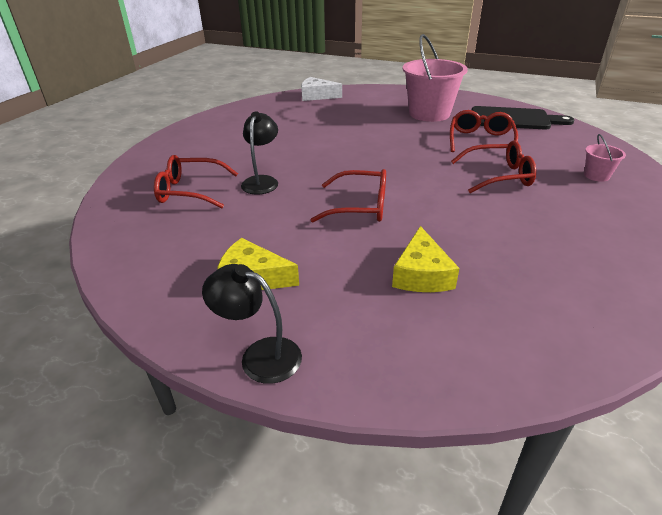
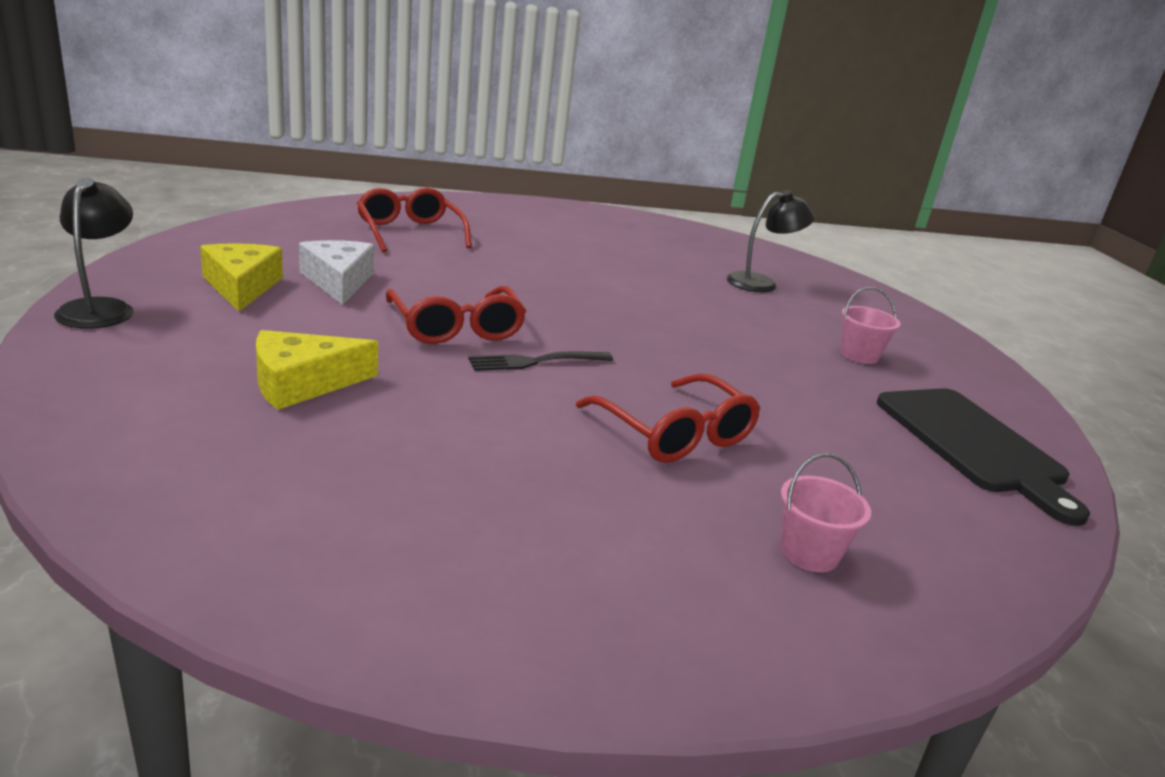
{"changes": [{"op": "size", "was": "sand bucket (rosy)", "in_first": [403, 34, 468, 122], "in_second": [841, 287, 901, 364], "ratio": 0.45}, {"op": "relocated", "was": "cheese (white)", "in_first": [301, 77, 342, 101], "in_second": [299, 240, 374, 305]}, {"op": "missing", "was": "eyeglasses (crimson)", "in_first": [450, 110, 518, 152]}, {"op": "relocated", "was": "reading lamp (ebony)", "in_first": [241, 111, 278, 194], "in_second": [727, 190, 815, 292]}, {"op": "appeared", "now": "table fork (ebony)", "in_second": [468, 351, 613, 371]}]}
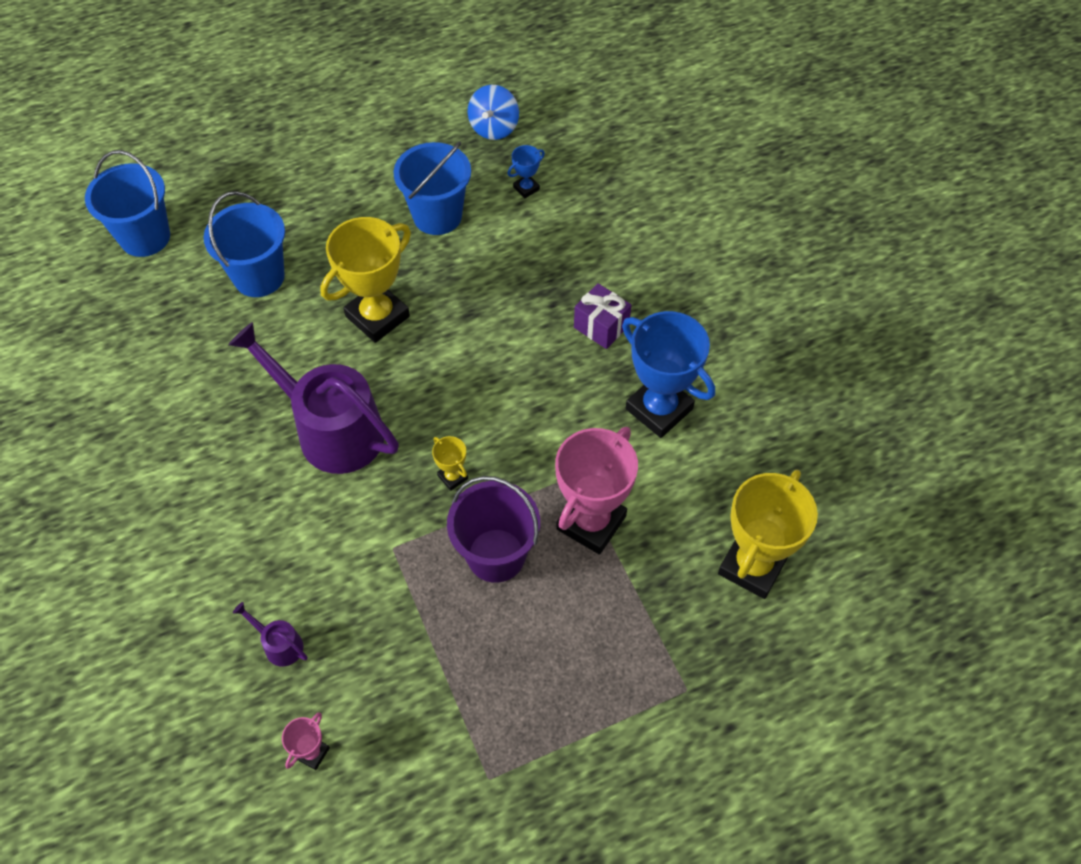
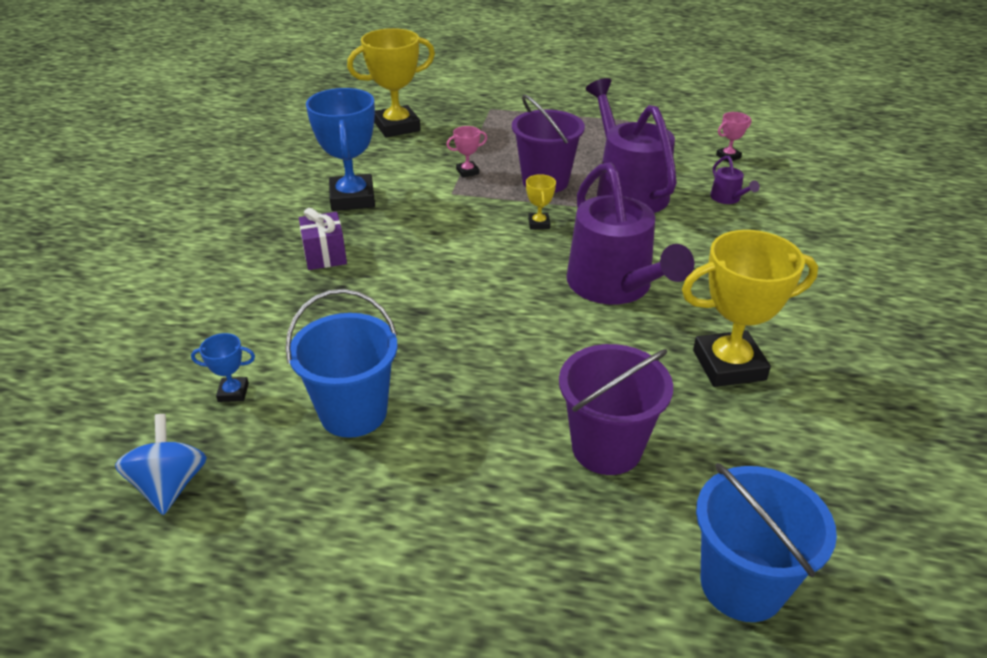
{"changes": [{"op": "spun", "was": "spinning top (blue)", "in_first": [468, 85, 519, 140], "in_second": [115, 414, 207, 515], "clockwise": -60}, {"op": "colour", "was": "sand bucket (blue)", "now": "sand bucket (purple)", "in_first": [204, 191, 285, 297], "in_second": [559, 344, 673, 475]}, {"op": "relocated", "was": "award cup (golden)", "in_first": [320, 217, 411, 343], "in_second": [682, 230, 818, 387]}, {"op": "size", "was": "award cup (rosy)", "in_first": [555, 427, 638, 554], "in_second": [447, 126, 487, 178], "ratio": 0.45}, {"op": "appeared", "now": "watering pot (purple)", "in_second": [586, 78, 677, 213]}]}
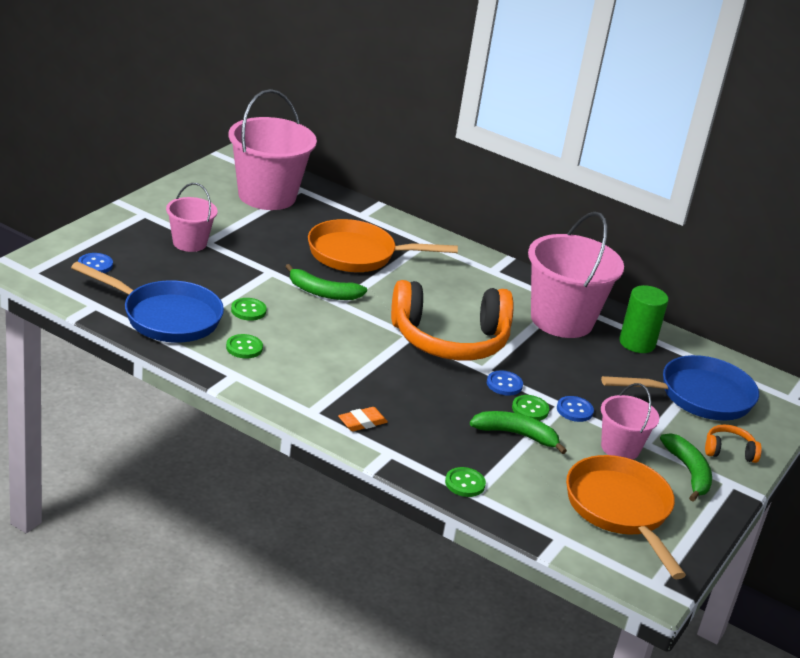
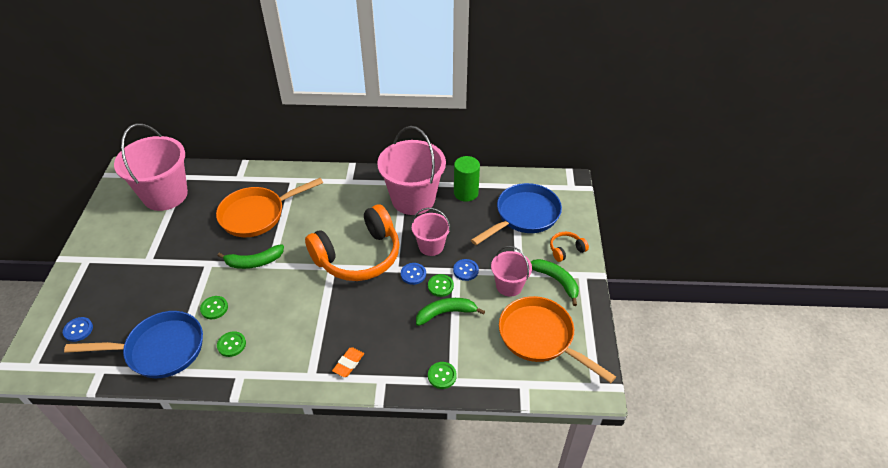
{"changes": [{"op": "relocated", "was": "sand bucket (rosy)", "in_first": [166, 183, 217, 252], "in_second": [412, 208, 450, 256]}]}
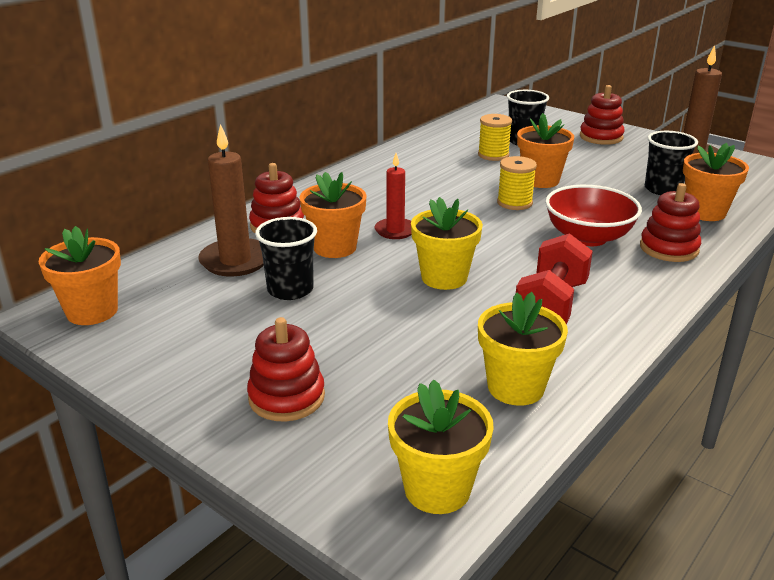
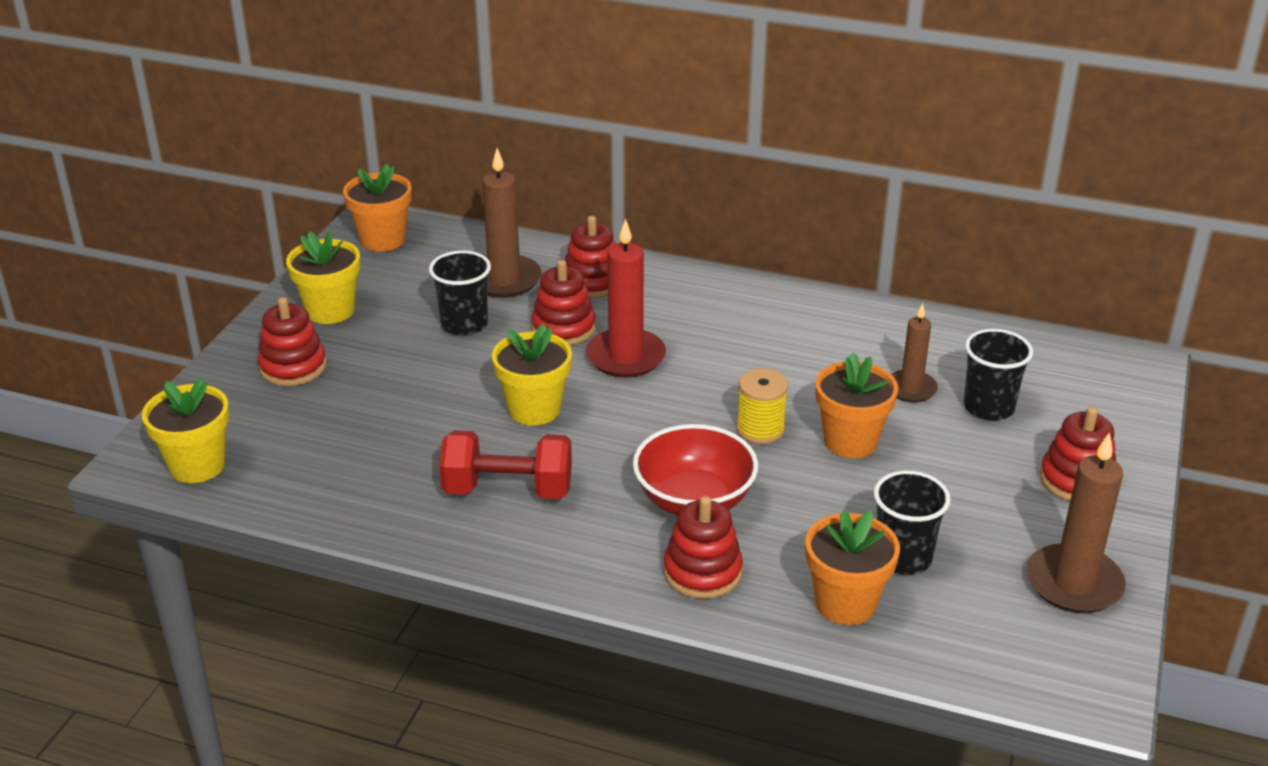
{"changes": [{"op": "exchanged", "was": "reel of thread (golden)", "now": "candle (dark brown)", "in_first": [478, 114, 512, 161], "in_second": [891, 303, 938, 402]}, {"op": "size", "was": "candle (crimson)", "in_first": [375, 153, 412, 239], "in_second": [586, 218, 666, 378], "ratio": 1.59}, {"op": "exchanged", "was": "flower pot (bright orange)", "now": "ring stacker (crimson)", "in_first": [299, 172, 367, 258], "in_second": [531, 260, 596, 345]}, {"op": "relocated", "was": "flower pot (golden)", "in_first": [478, 292, 568, 406], "in_second": [286, 231, 360, 324]}]}
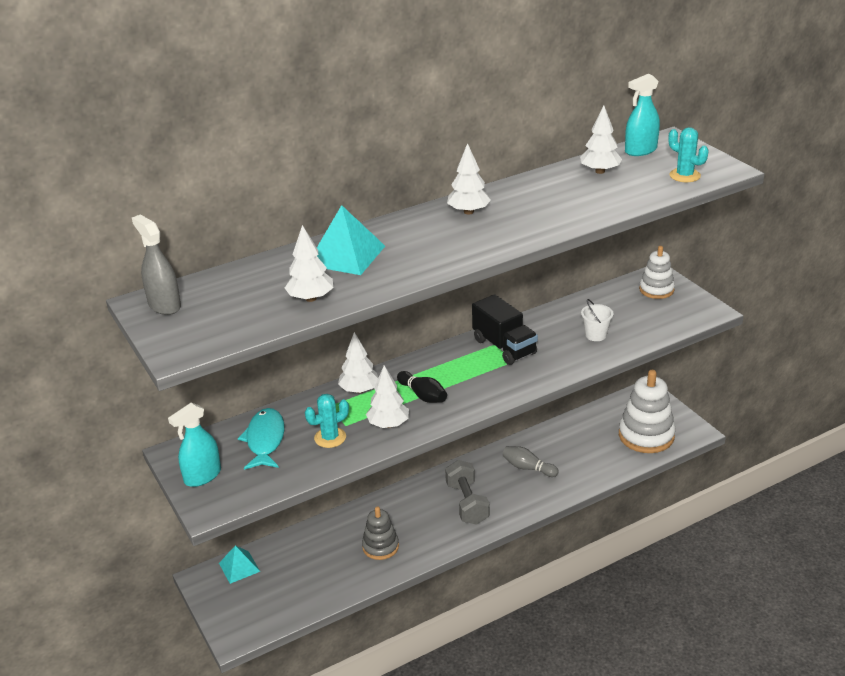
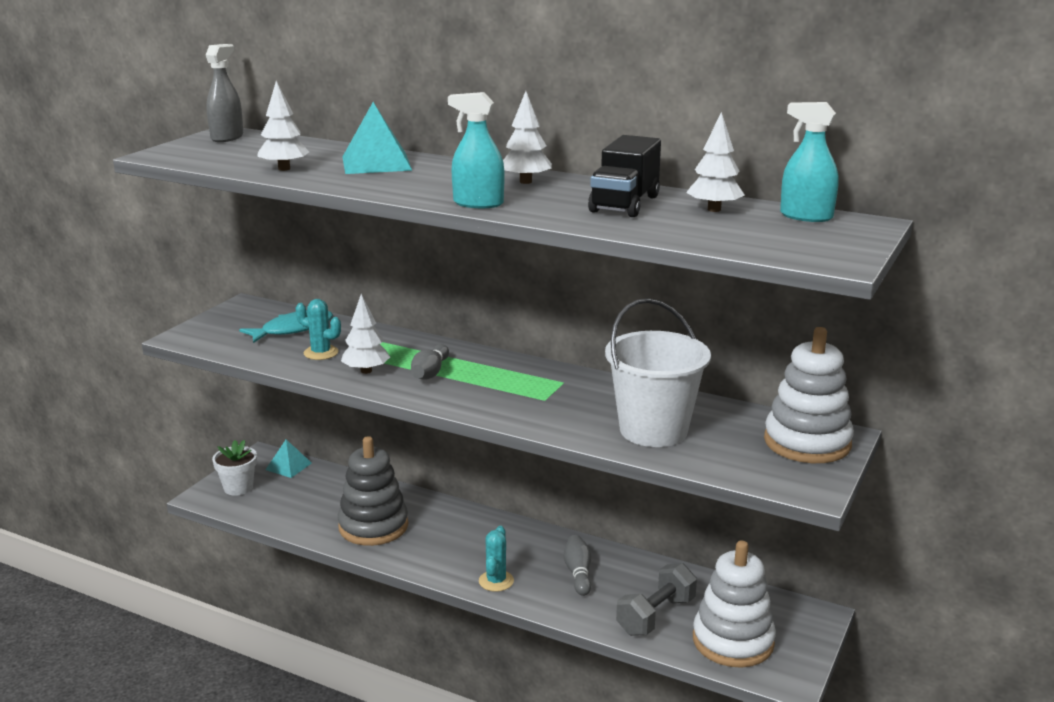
{"changes": [{"op": "relocated", "was": "cactus (aqua)", "in_first": [668, 127, 708, 182], "in_second": [479, 526, 514, 592]}, {"op": "size", "was": "ring stacker (white)", "in_first": [639, 246, 675, 299], "in_second": [764, 327, 854, 463], "ratio": 1.68}, {"op": "relocated", "was": "lorry (ebony)", "in_first": [472, 294, 538, 365], "in_second": [588, 135, 661, 217]}, {"op": "size", "was": "sand bucket (white)", "in_first": [581, 299, 614, 341], "in_second": [605, 298, 711, 447], "ratio": 2.34}, {"op": "missing", "was": "fir tree (white)", "in_first": [338, 332, 379, 393]}, {"op": "colour", "was": "tenpin (ebony)", "now": "tenpin (ash-grey)", "in_first": [397, 371, 447, 403], "in_second": [411, 344, 449, 380]}, {"op": "relocated", "was": "spray cleaner (aqua)", "in_first": [168, 403, 221, 487], "in_second": [448, 92, 505, 208]}, {"op": "relocated", "was": "dumbbell (ash-grey)", "in_first": [445, 460, 490, 525], "in_second": [616, 563, 697, 636]}, {"op": "size", "was": "ring stacker (ash-grey)", "in_first": [362, 506, 399, 560], "in_second": [338, 436, 408, 546], "ratio": 1.68}, {"op": "appeared", "now": "flower pot (white)", "in_second": [212, 440, 257, 496]}]}
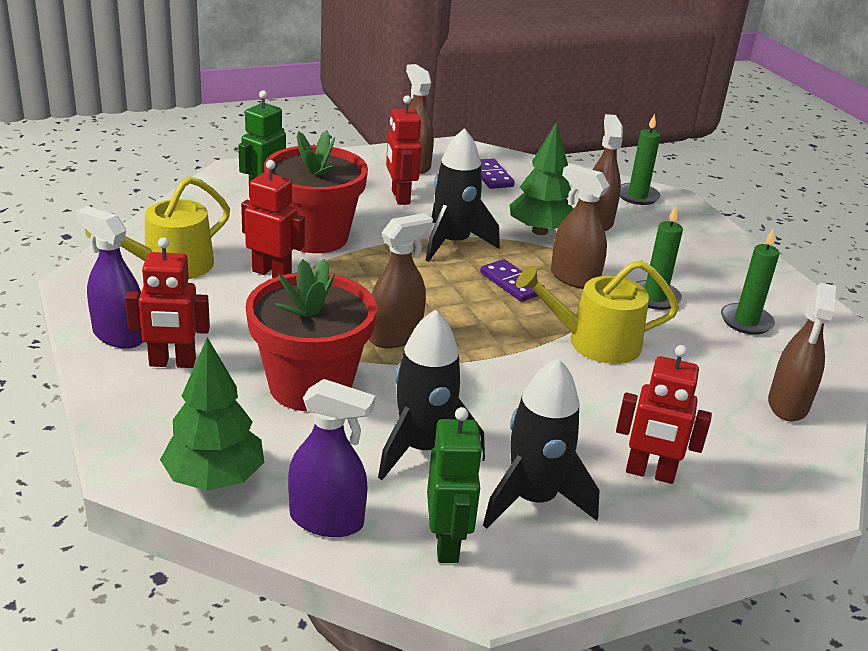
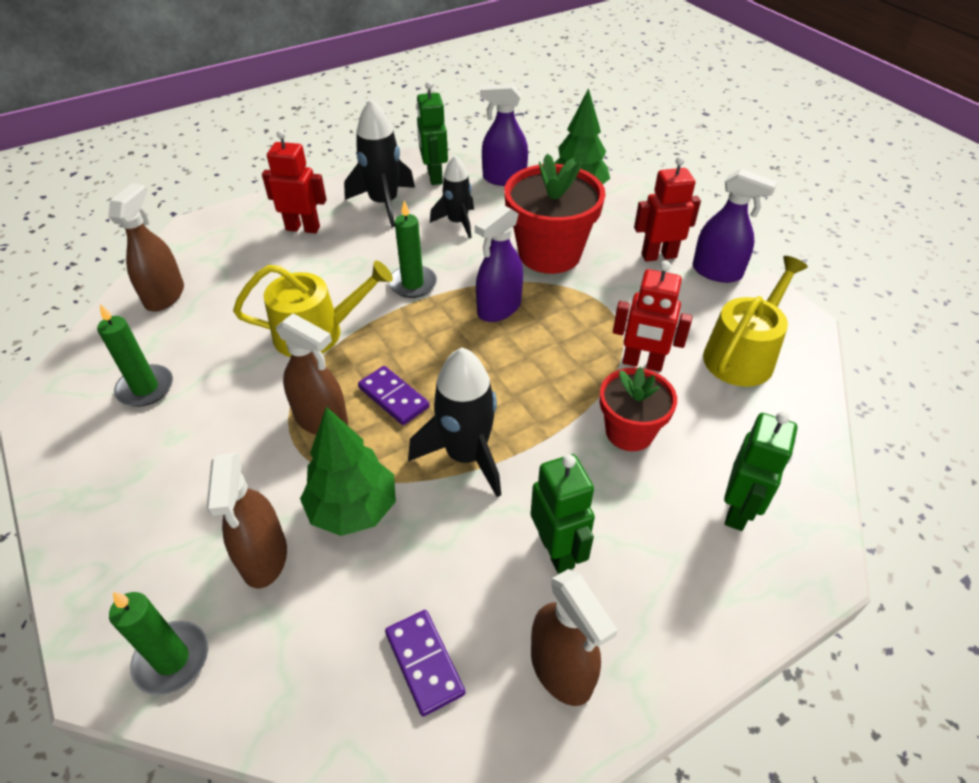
{"changes": [{"op": "colour", "was": "robot figure (crimson)", "now": "robot figure (green)", "in_first": [386, 95, 422, 205], "in_second": [531, 454, 595, 574]}, {"op": "size", "was": "flower pot (crimson)", "in_first": [264, 130, 368, 253], "in_second": [600, 367, 677, 451], "ratio": 0.61}, {"op": "relocated", "was": "candle (green)", "in_first": [636, 206, 683, 310], "in_second": [388, 200, 437, 298]}, {"op": "colour", "was": "spray cleaner (dark brown)", "now": "spray cleaner (purple)", "in_first": [369, 213, 433, 348], "in_second": [475, 204, 523, 322]}, {"op": "size", "was": "rocket (ebony)", "in_first": [378, 309, 485, 480], "in_second": [430, 156, 474, 238], "ratio": 0.66}]}
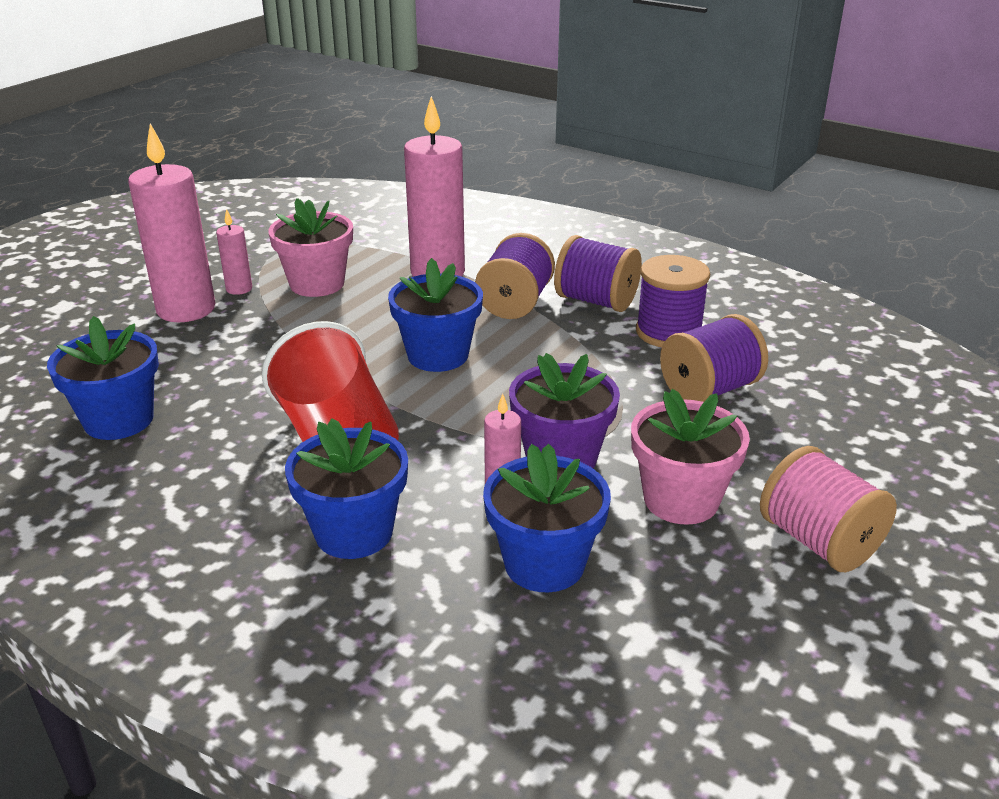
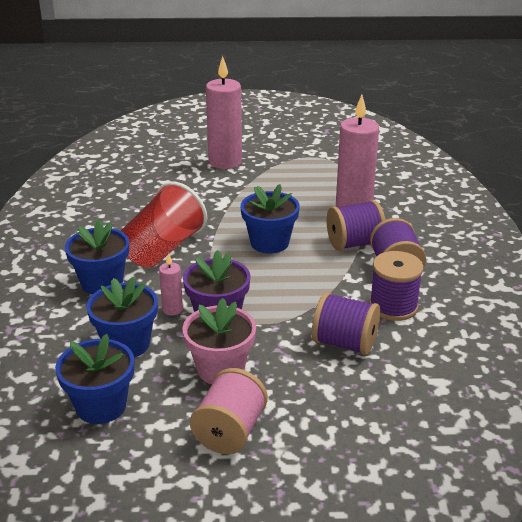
{"changes": [{"op": "missing", "was": "flower pot (rosy)", "in_first": [269, 198, 353, 297]}, {"op": "missing", "was": "candle (rosy)", "in_first": [216, 209, 252, 295]}, {"op": "relocated", "was": "flower pot (blue)", "in_first": [47, 316, 159, 440], "in_second": [55, 334, 134, 424]}]}
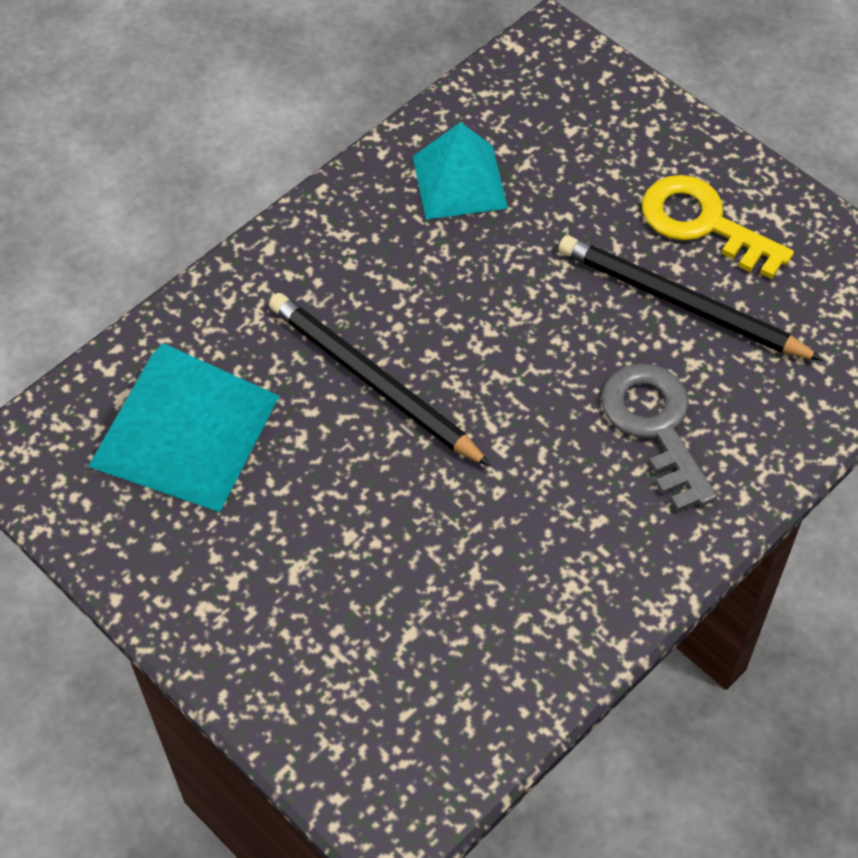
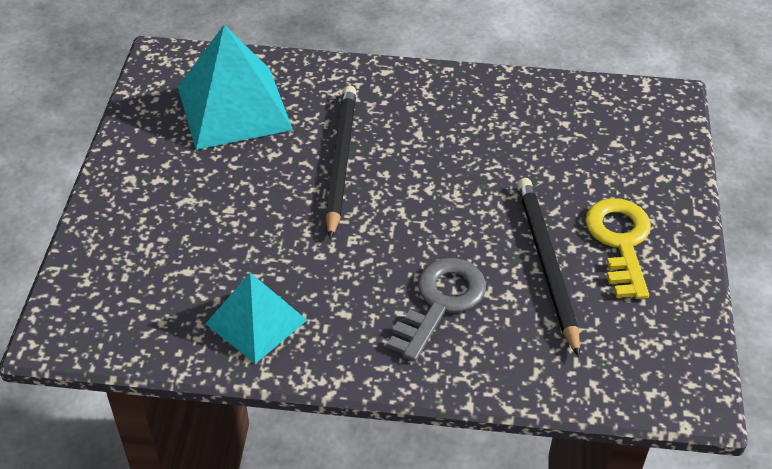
{"changes": [{"op": "relocated", "was": "pyramid shape (aqua)", "in_first": [413, 122, 508, 220], "in_second": [206, 273, 307, 364]}]}
